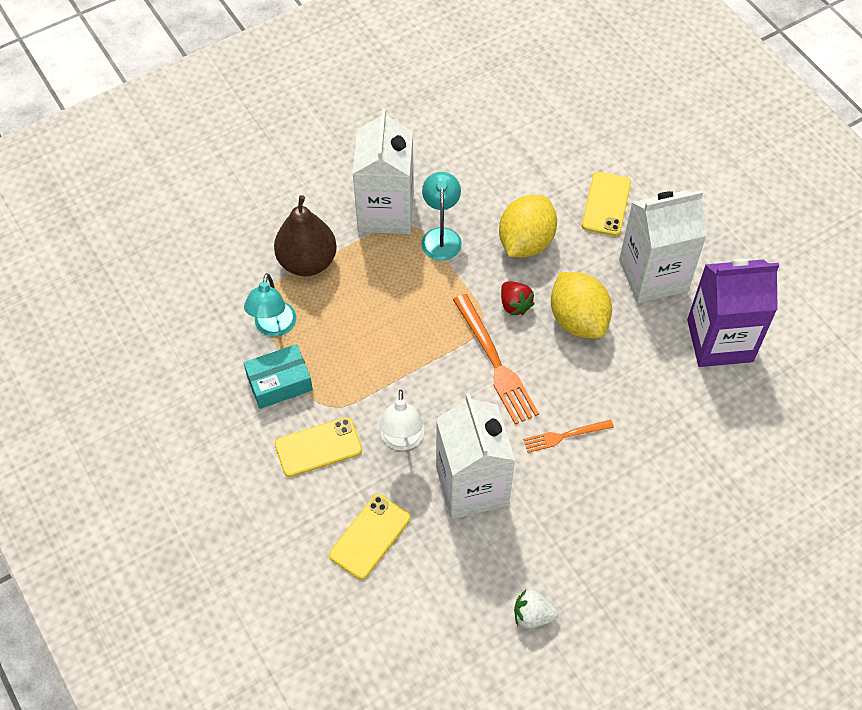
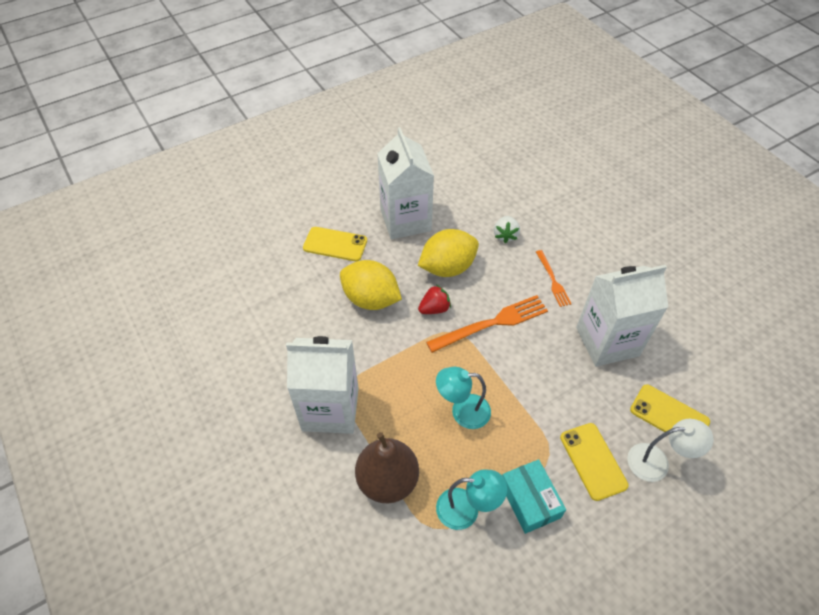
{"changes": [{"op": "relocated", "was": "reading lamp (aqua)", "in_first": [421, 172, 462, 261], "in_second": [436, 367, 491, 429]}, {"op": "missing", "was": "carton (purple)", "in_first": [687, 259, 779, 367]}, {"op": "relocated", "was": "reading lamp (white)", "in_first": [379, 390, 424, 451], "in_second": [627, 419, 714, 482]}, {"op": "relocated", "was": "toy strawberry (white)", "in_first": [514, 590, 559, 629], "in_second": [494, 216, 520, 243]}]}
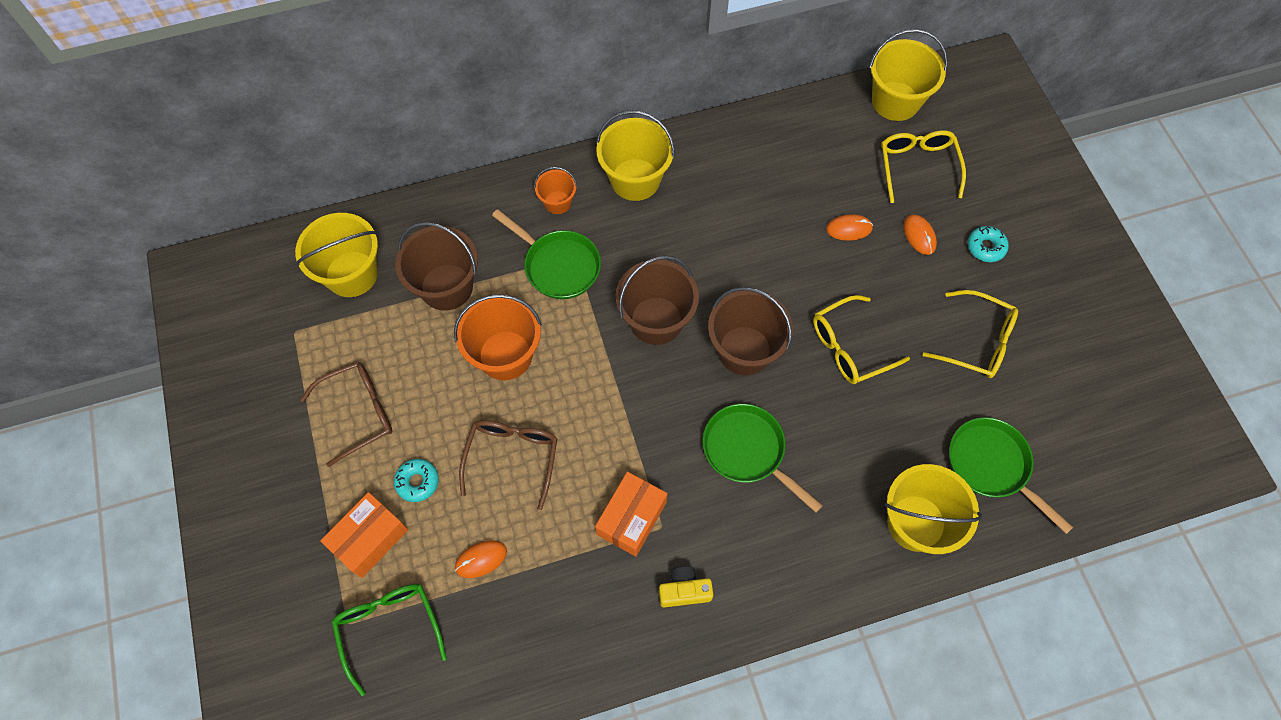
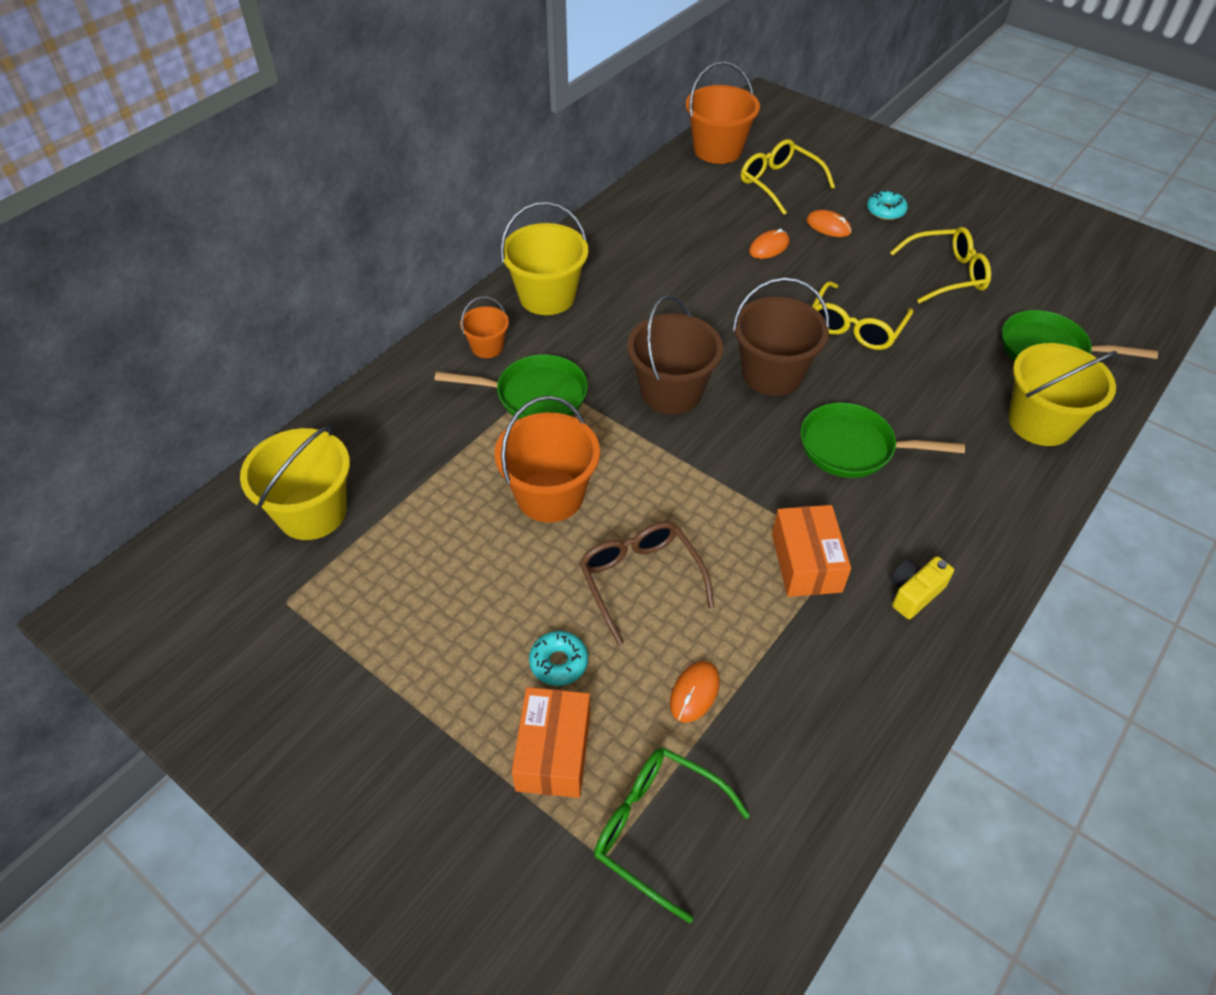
{"changes": [{"op": "colour", "was": "sand bucket (golden)", "now": "sand bucket (bright orange)", "in_first": [869, 29, 948, 121], "in_second": [686, 61, 760, 164]}, {"op": "missing", "was": "sand bucket (dark brown)", "in_first": [395, 222, 478, 311]}, {"op": "missing", "was": "eyeglasses (dark brown)", "in_first": [300, 362, 392, 467]}]}
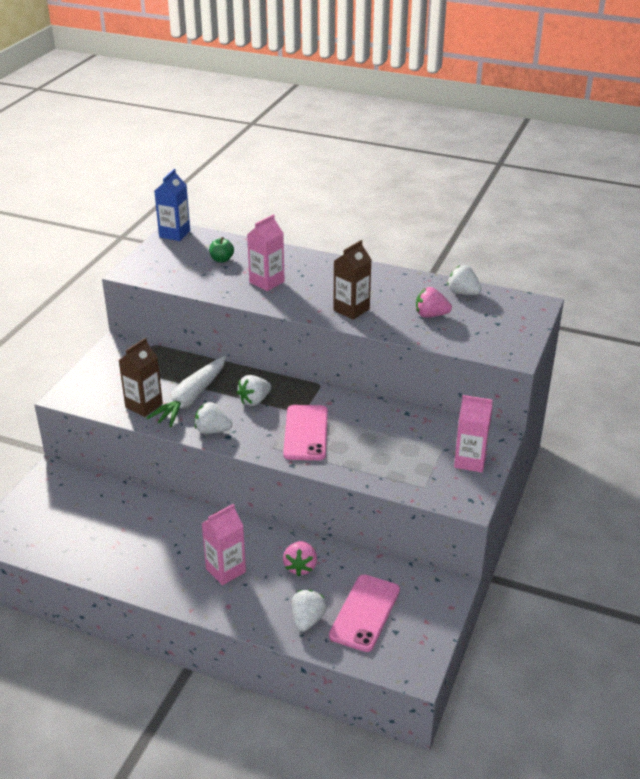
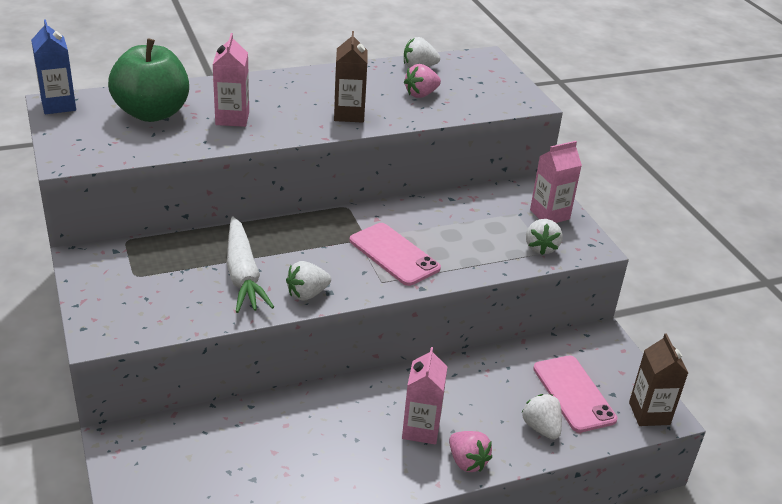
{"changes": [{"op": "size", "was": "toy apple (green)", "in_first": [209, 237, 234, 262], "in_second": [108, 38, 189, 122], "ratio": 2.49}, {"op": "relocated", "was": "carton (dark brown)", "in_first": [118, 338, 163, 417], "in_second": [629, 333, 688, 426]}, {"op": "relocated", "was": "toy strawberry (white)", "in_first": [237, 375, 271, 406], "in_second": [526, 219, 562, 255]}, {"op": "relocated", "was": "toy strawberry (rosy)", "in_first": [283, 541, 317, 576], "in_second": [449, 431, 492, 472]}]}
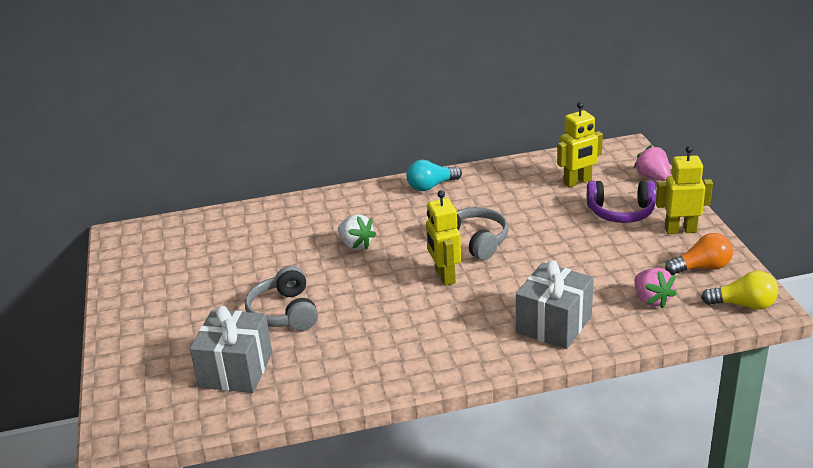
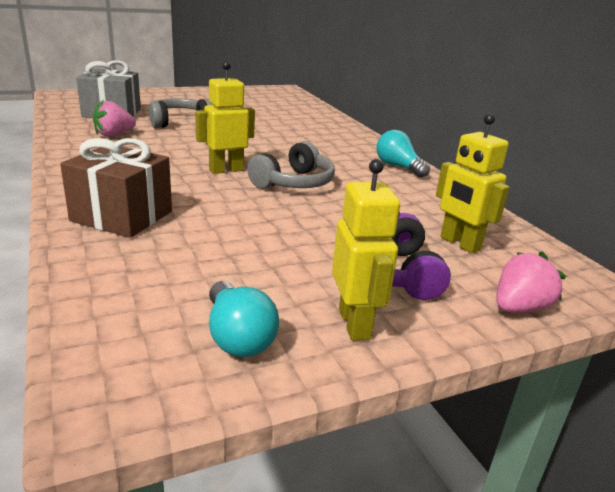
{"changes": [{"op": "missing", "was": "toy strawberry (white)", "in_first": [338, 214, 376, 250]}, {"op": "colour", "was": "lightbulb (bright orange)", "now": "lightbulb (aqua)", "in_first": [665, 233, 733, 275], "in_second": [209, 281, 279, 357]}, {"op": "colour", "was": "present (ash-grey)", "now": "present (dark brown)", "in_first": [516, 260, 594, 349], "in_second": [60, 138, 172, 238]}, {"op": "relocated", "was": "toy strawberry (rosy)", "in_first": [635, 268, 677, 309], "in_second": [93, 99, 136, 136]}, {"op": "missing", "was": "lightbulb (golden)", "in_first": [701, 271, 778, 310]}]}
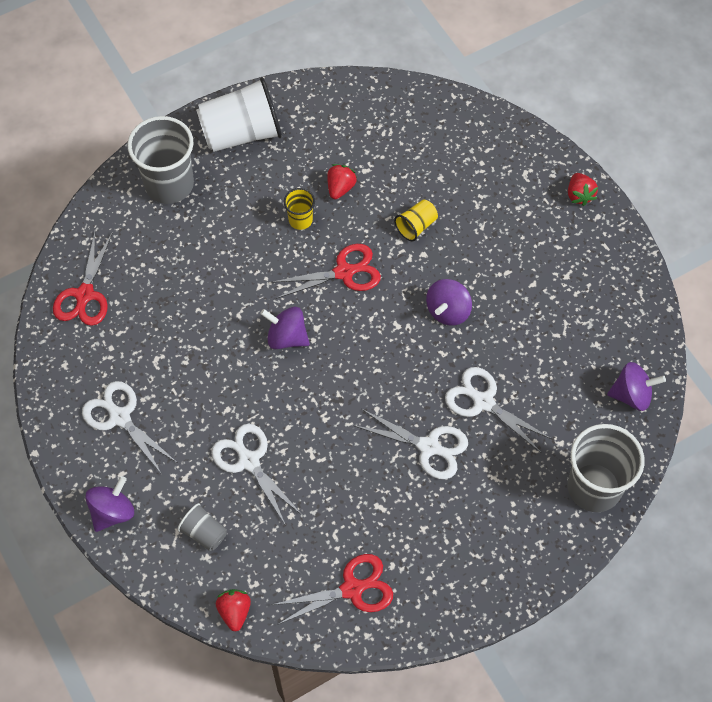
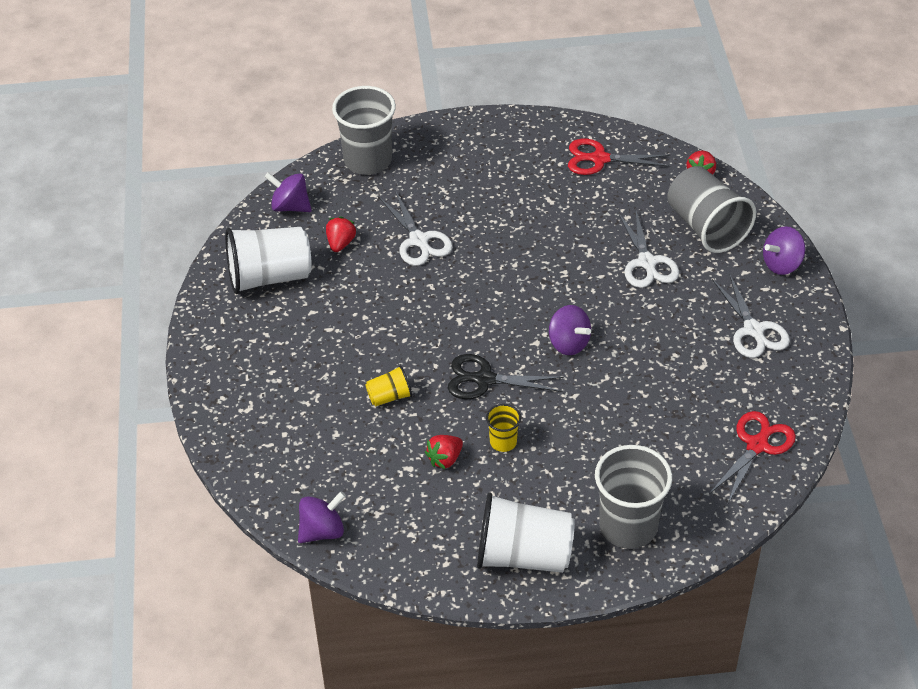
{"changes": [{"op": "relocated", "was": "toy strawberry (crimson)", "in_first": [568, 173, 598, 206], "in_second": [326, 217, 356, 252]}, {"op": "colour", "was": "scissors (crimson)", "now": "scissors (ebony)", "in_first": [271, 244, 381, 299], "in_second": [448, 354, 564, 399]}, {"op": "relocated", "was": "spinning top (purple)", "in_first": [426, 279, 472, 326], "in_second": [298, 491, 346, 543]}, {"op": "missing", "was": "scissors (white)", "in_first": [353, 409, 468, 479]}, {"op": "size", "was": "tumbler (ash-grey)", "in_first": [177, 503, 227, 551], "in_second": [667, 166, 756, 253], "ratio": 2.07}, {"op": "appeared", "now": "tumbler (white)", "in_second": [225, 227, 312, 294]}]}
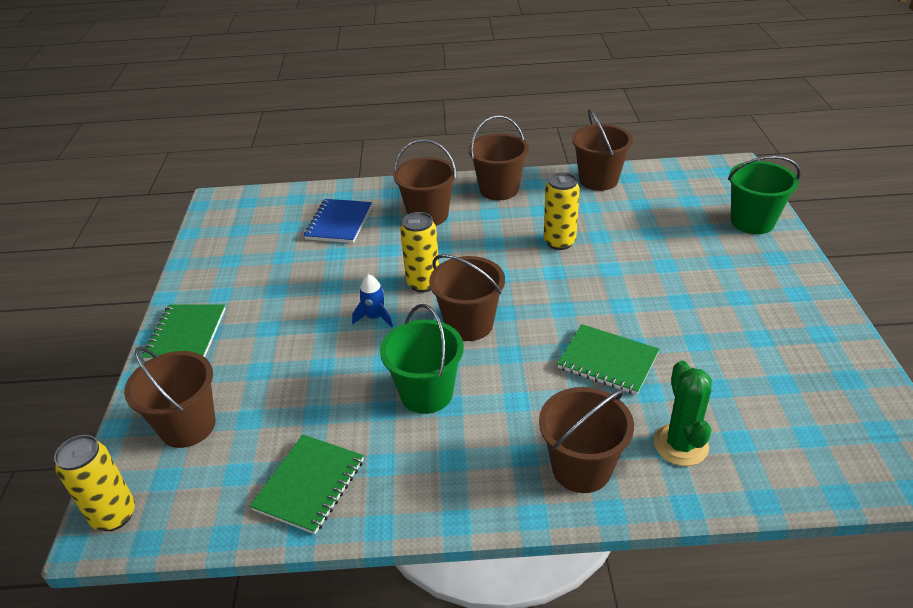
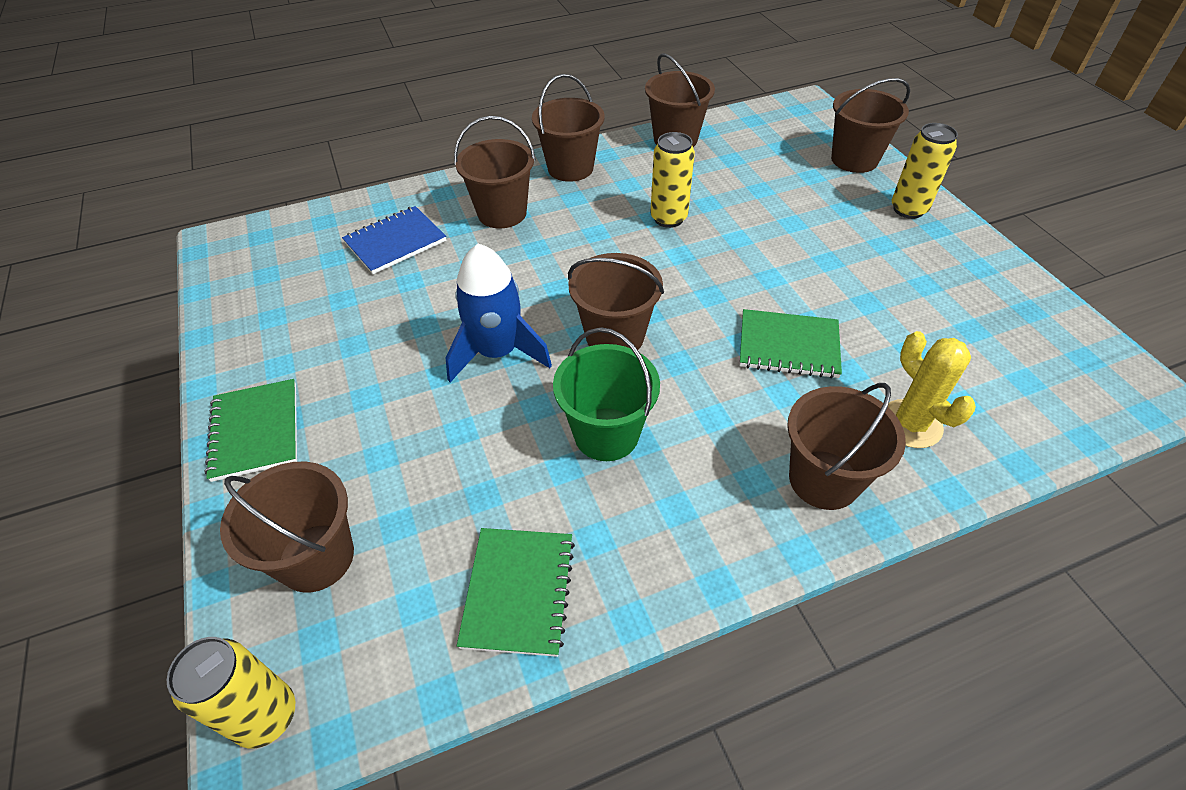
{"changes": [{"op": "colour", "was": "sand bucket (green)", "now": "sand bucket (dark brown)", "in_first": [728, 156, 801, 234], "in_second": [831, 78, 910, 173]}, {"op": "spun", "was": "notebook (blue)", "in_first": [304, 199, 372, 243], "in_second": [342, 206, 446, 274], "clockwise": 60}, {"op": "relocated", "was": "can (golden)", "in_first": [400, 212, 439, 292], "in_second": [892, 123, 958, 219]}, {"op": "size", "was": "rocket (blue)", "in_first": [352, 274, 393, 327], "in_second": [446, 244, 552, 382], "ratio": 1.96}, {"op": "colour", "was": "cactus (green)", "now": "cactus (golden)", "in_first": [654, 361, 712, 466], "in_second": [888, 331, 976, 448]}]}
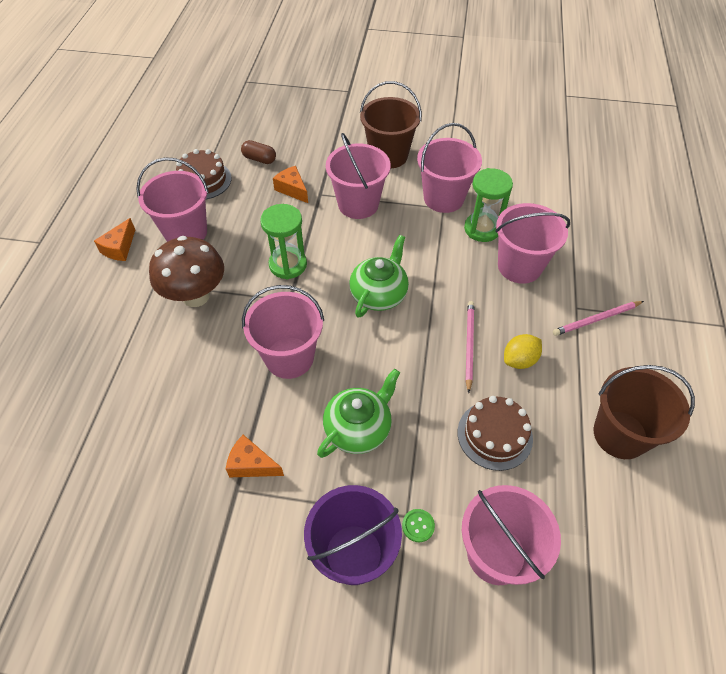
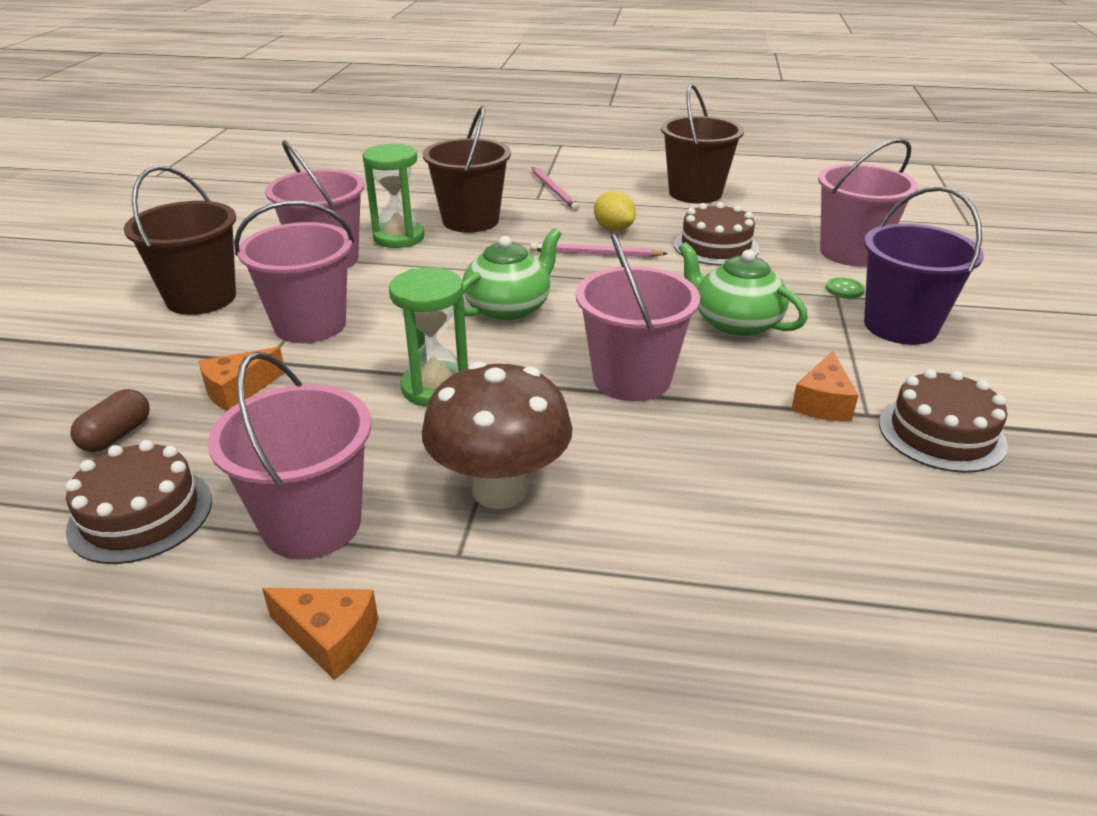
{"changes": [{"op": "colour", "was": "sand bucket (rosy)", "now": "sand bucket (dark brown)", "in_first": [495, 203, 570, 284], "in_second": [423, 106, 511, 233]}, {"op": "spun", "was": "teapot (green)", "in_first": [349, 235, 409, 318], "in_second": [463, 228, 561, 322], "clockwise": 105}, {"op": "appeared", "now": "layer cake (dark brown)", "in_second": [879, 369, 1008, 473]}]}
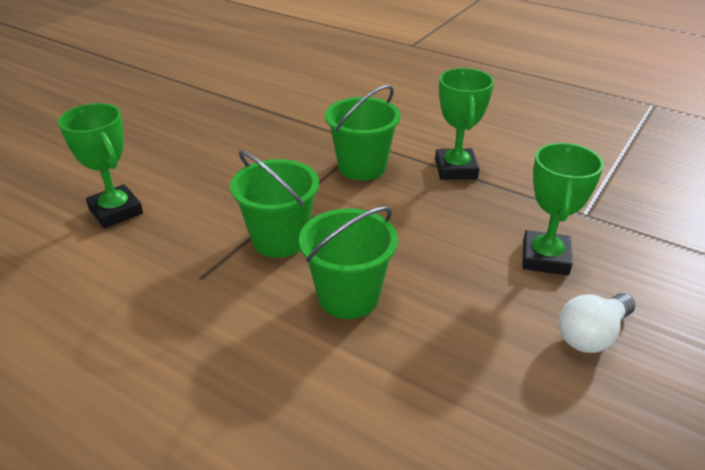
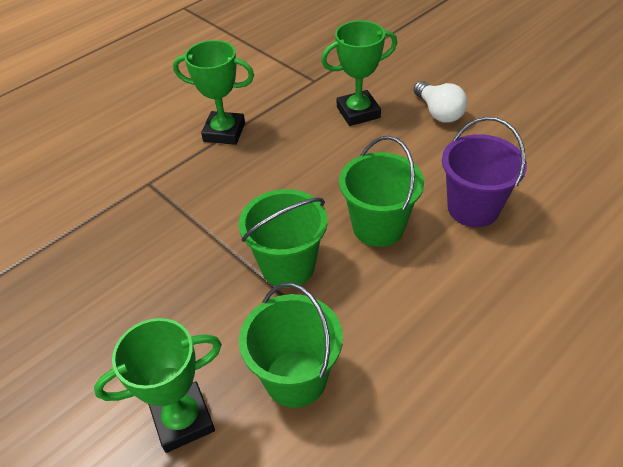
{"changes": [{"op": "relocated", "was": "sand bucket (green)", "in_first": [325, 85, 401, 181], "in_second": [239, 283, 343, 408]}, {"op": "spun", "was": "award cup (green)", "in_first": [522, 143, 604, 275], "in_second": [321, 20, 397, 126], "clockwise": -45}, {"op": "appeared", "now": "sand bucket (purple)", "in_second": [442, 117, 527, 227]}]}
